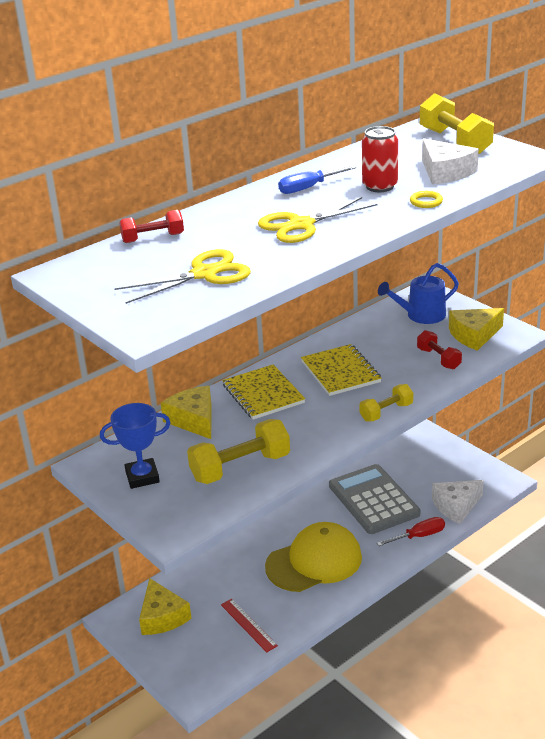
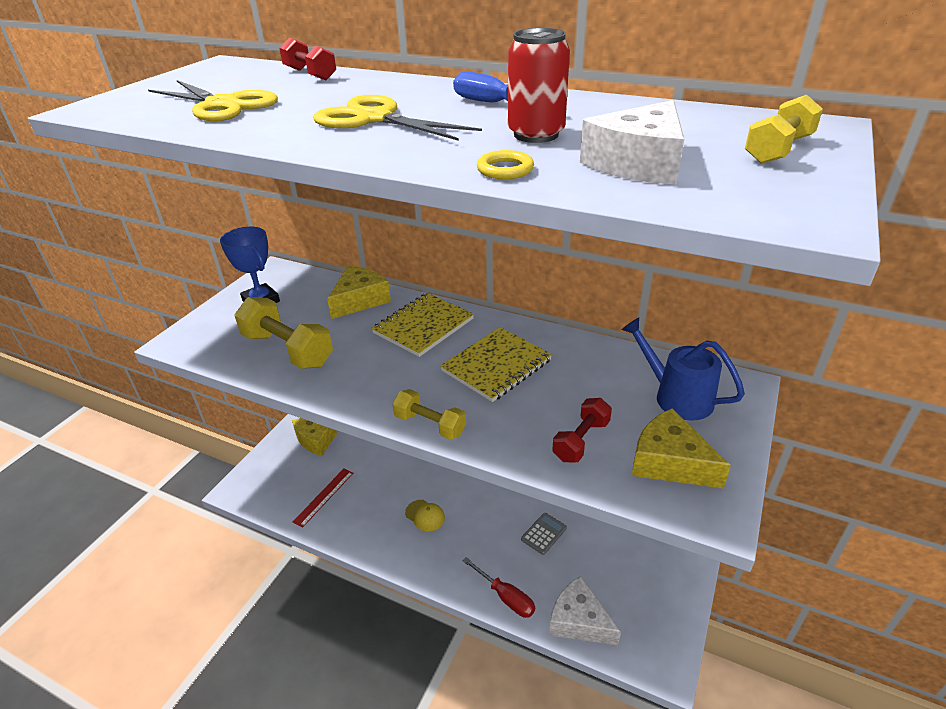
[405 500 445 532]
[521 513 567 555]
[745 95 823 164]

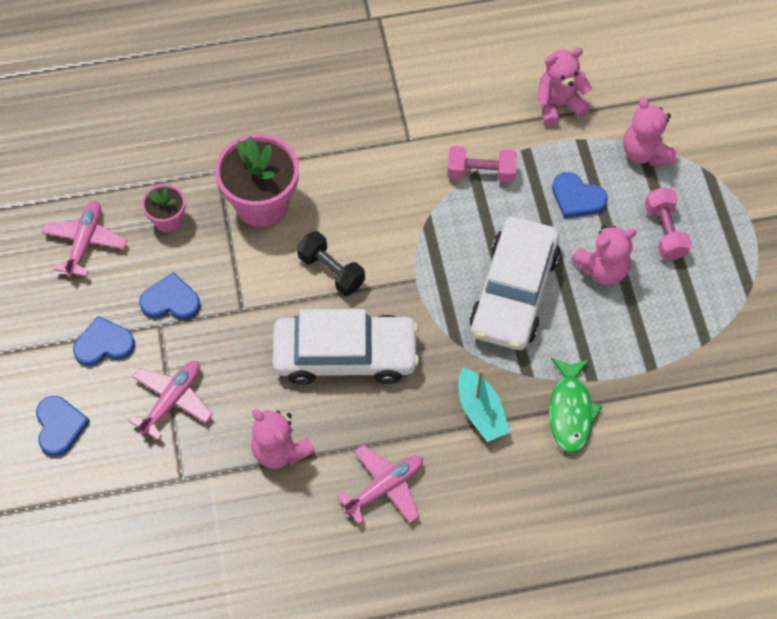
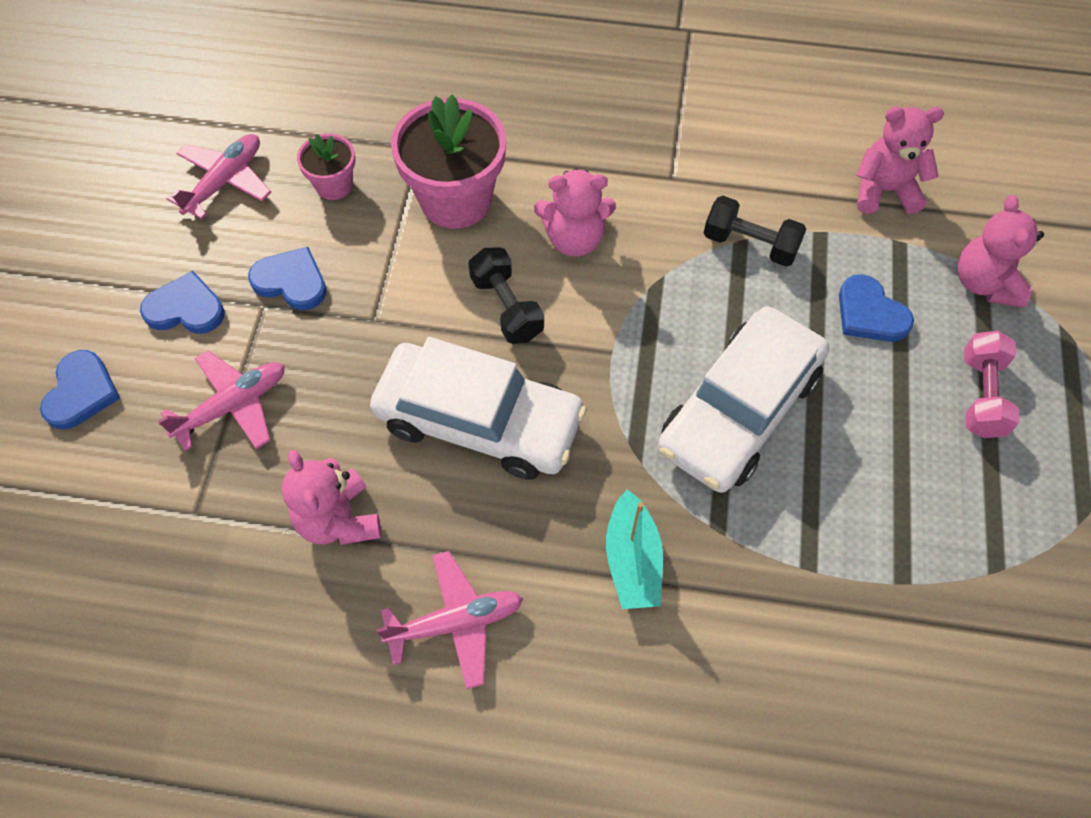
[549 358 602 453] (first image)
[534 168 616 257]
[704 196 807 267]

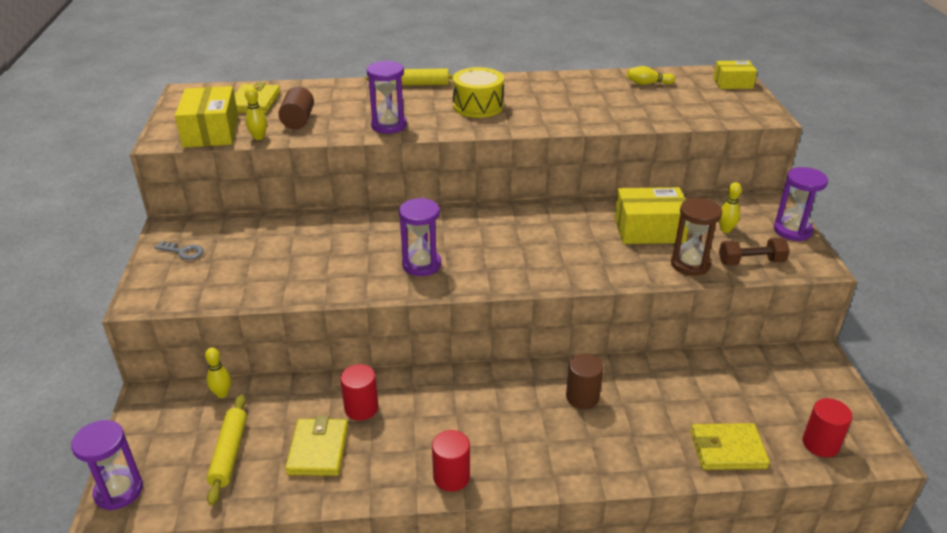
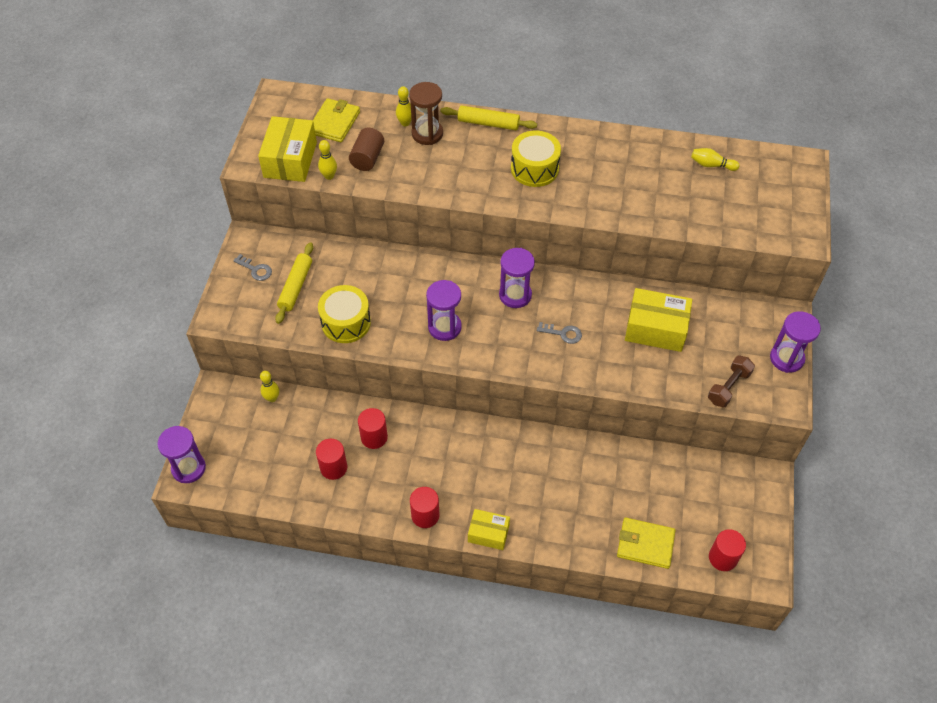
[566 354 603 409] (first image)
[318 285 371 343]
[537 322 582 344]
[275 242 313 324]
[499 248 535 308]
[409 82 443 145]
[468 509 510 550]
[396 86 411 126]
[316 439 347 480]
[708 355 755 407]

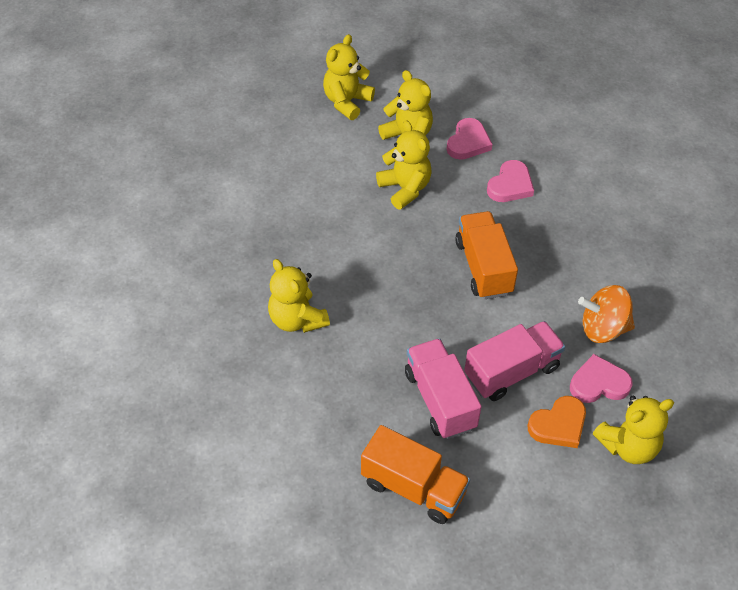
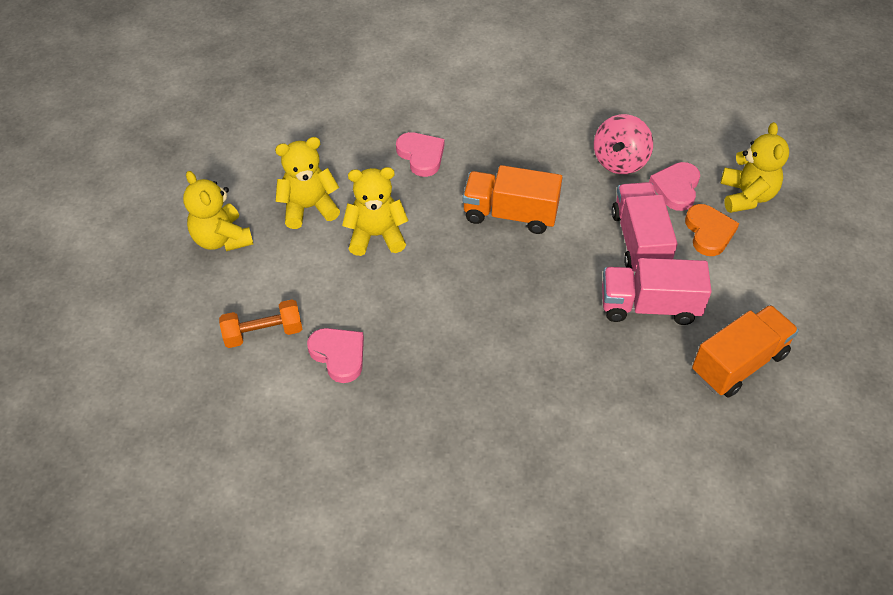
[268 259 330 333] (first image)
[219 299 302 348]
[307 328 364 383]
[594 114 653 174]

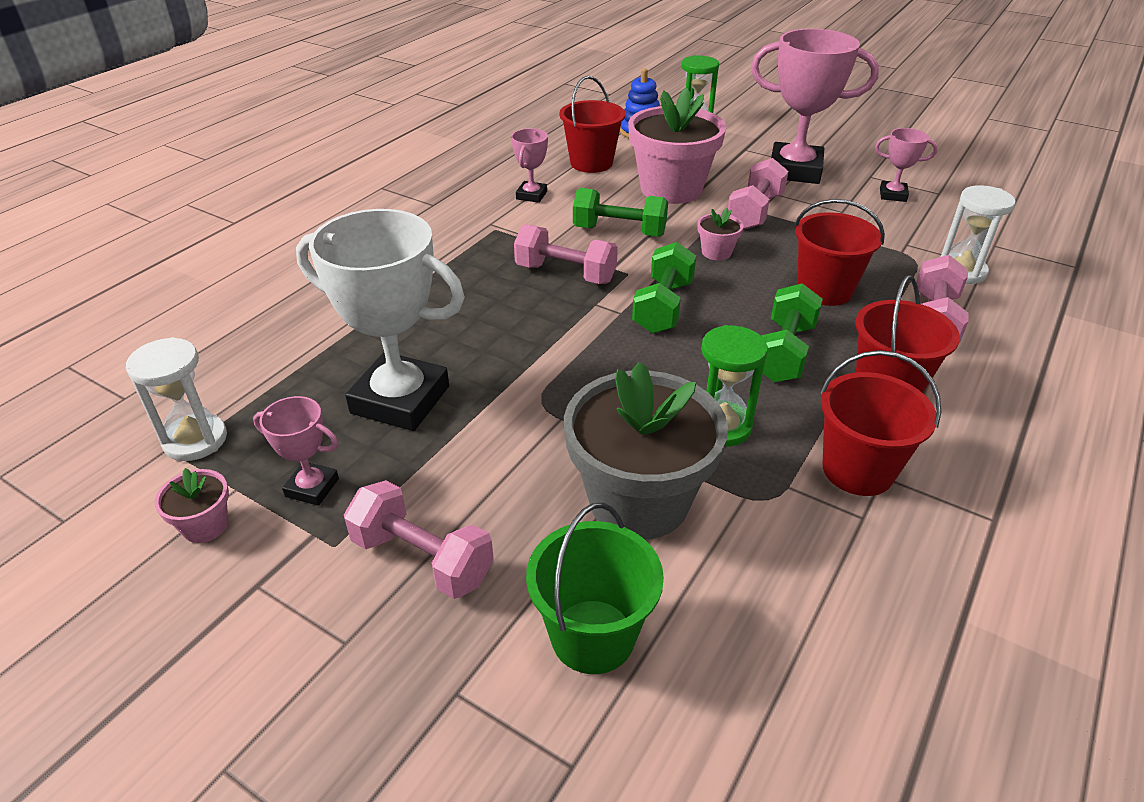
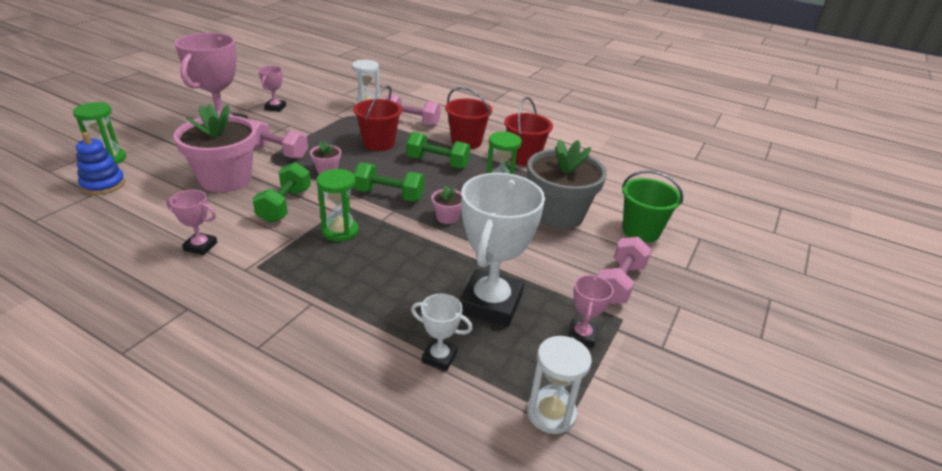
[559 76 625 173] (first image)
[411 293 473 371]
[431 185 461 224]
[316 169 359 242]

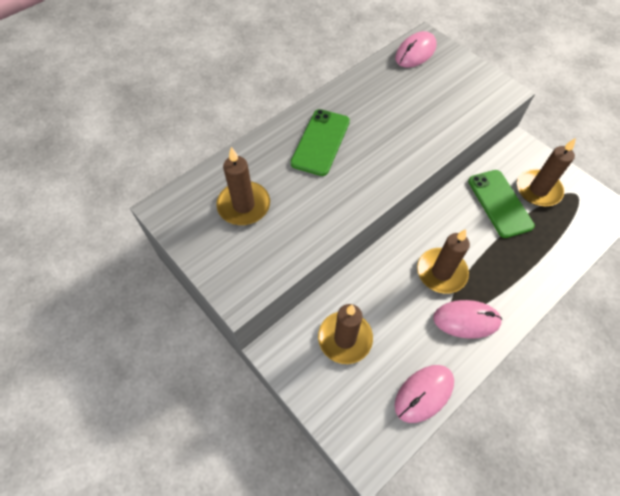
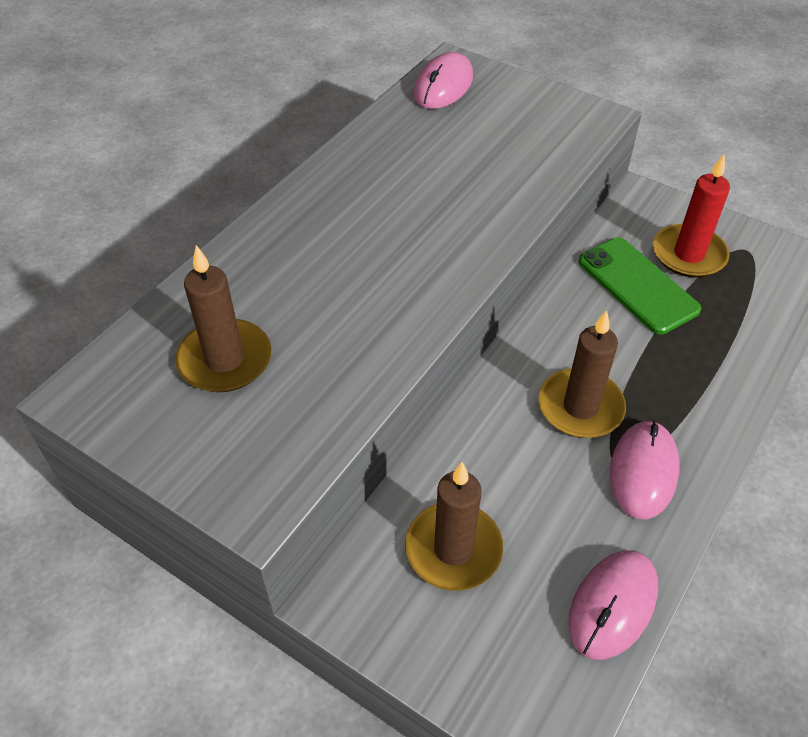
[291 109 350 176] (first image)
[653 155 730 278]
[610 420 680 520]

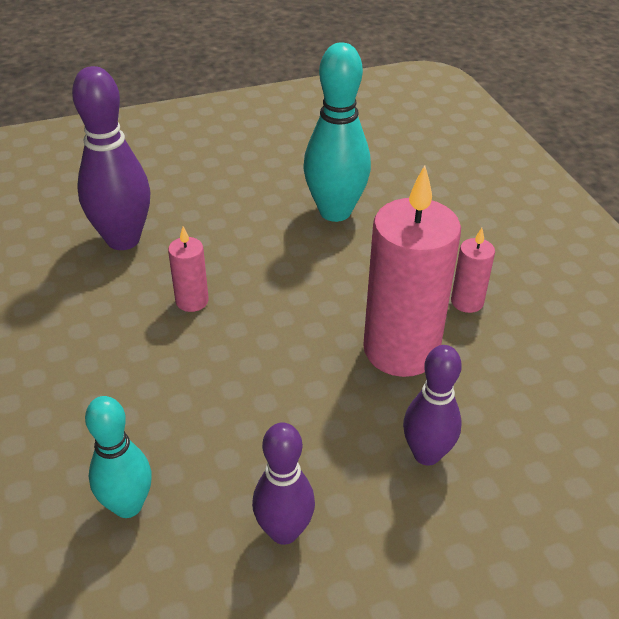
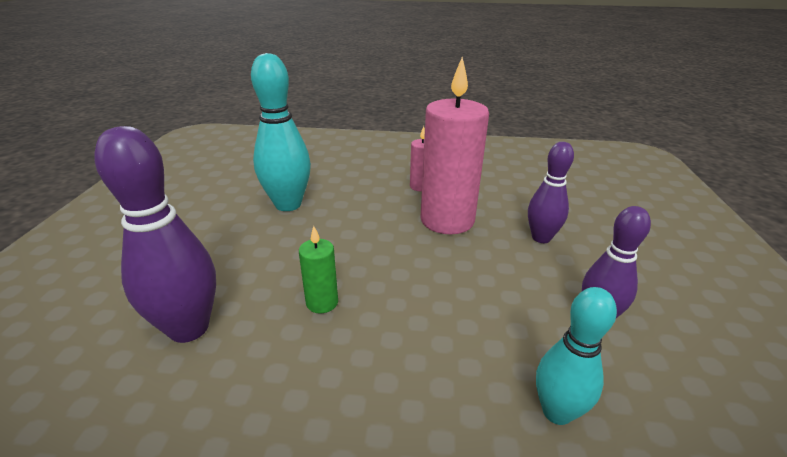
[299 226 338 313]

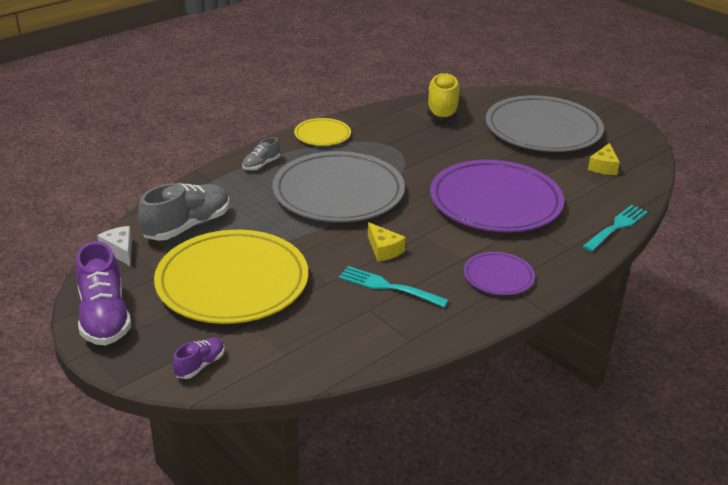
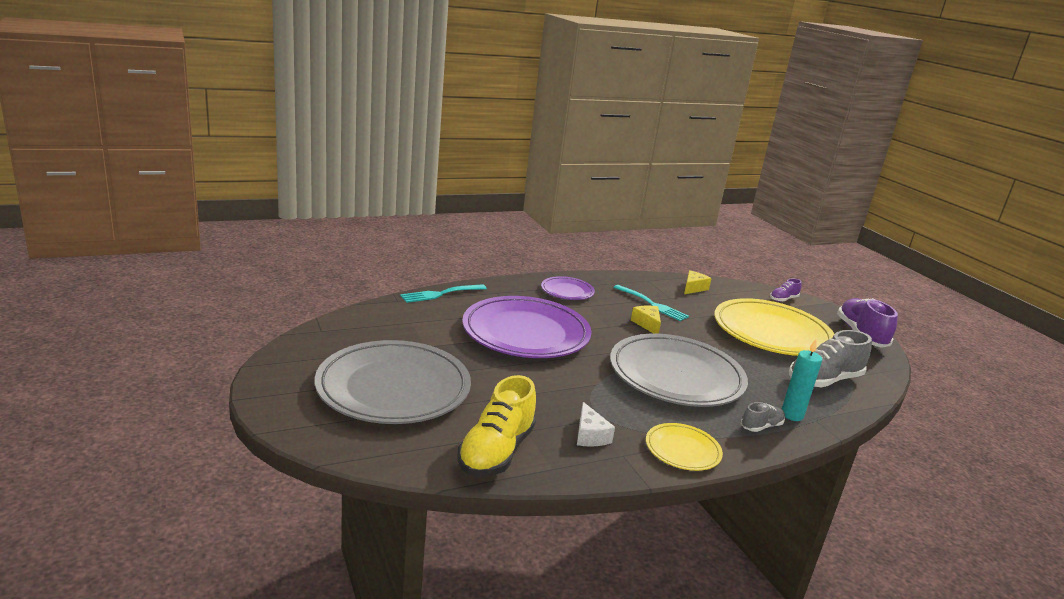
[782 339 822 421]
[577 402 615 447]
[684 270 712 294]

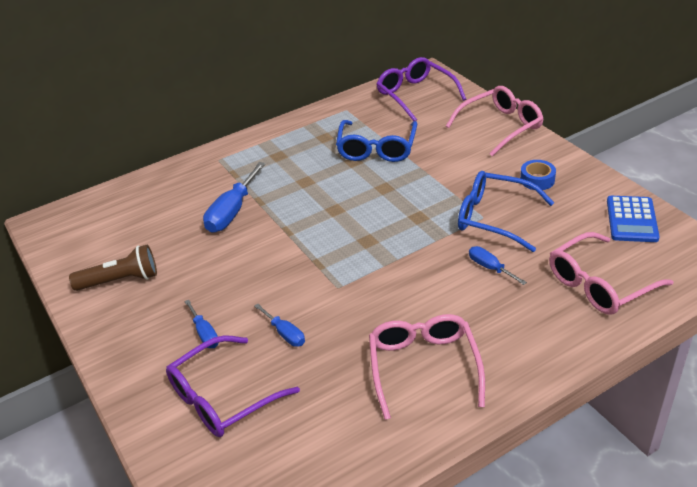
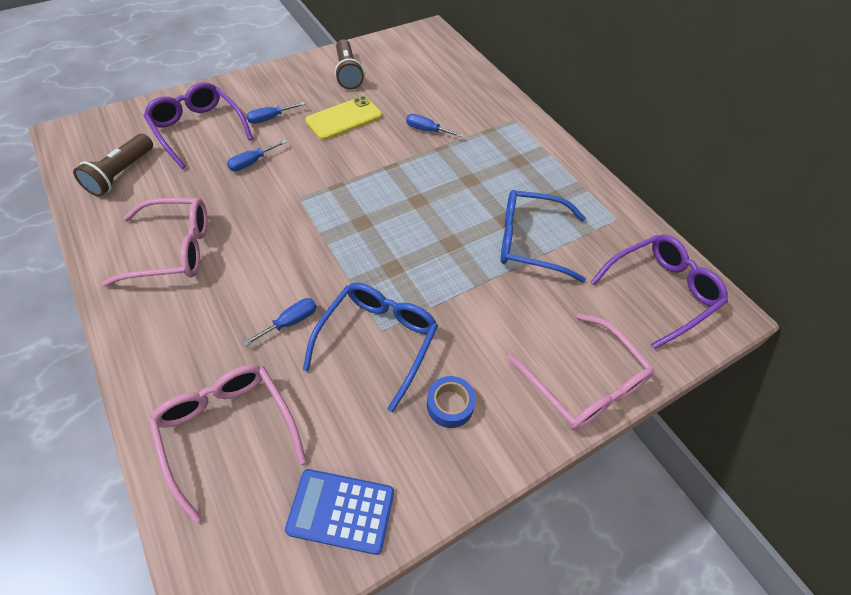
[73 134 153 197]
[305 96 382 140]
[406 114 463 137]

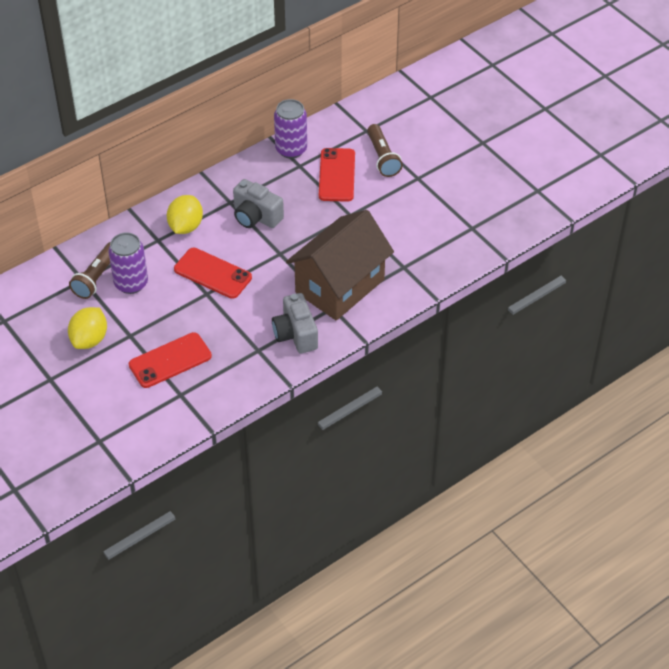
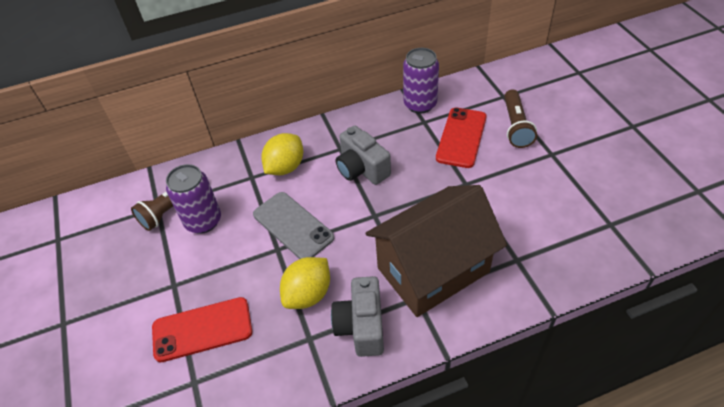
[280 257 330 309]
[253 192 334 259]

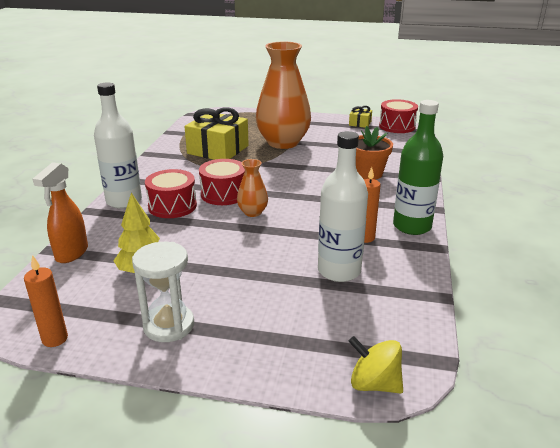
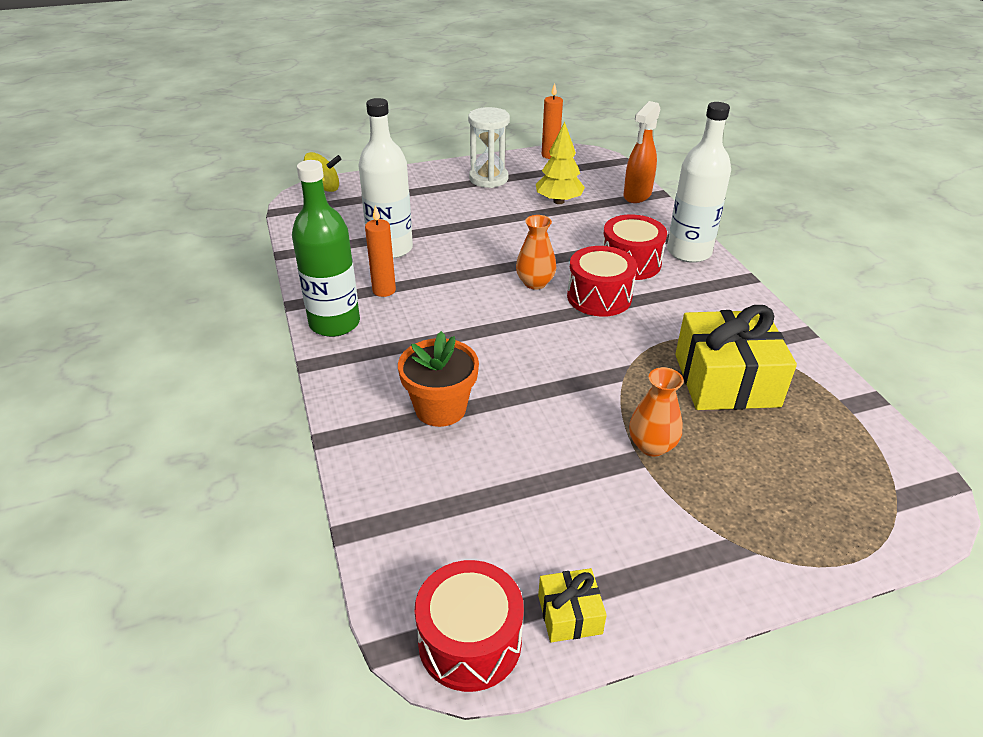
[623 101 660 203]
[629 367 684 457]

